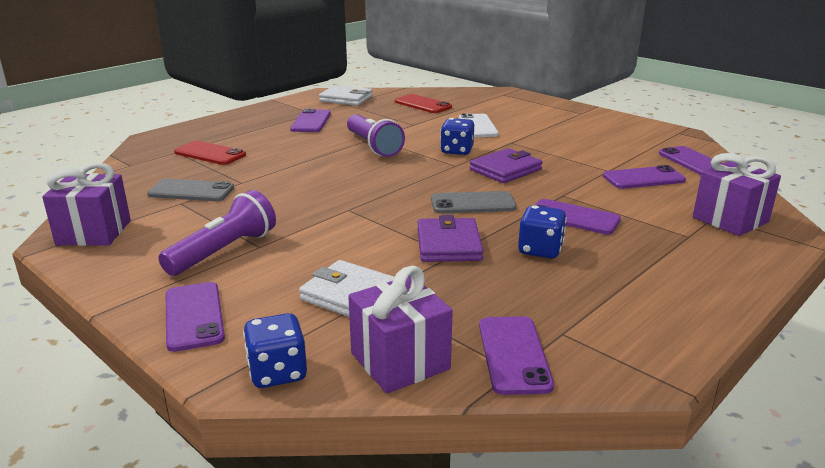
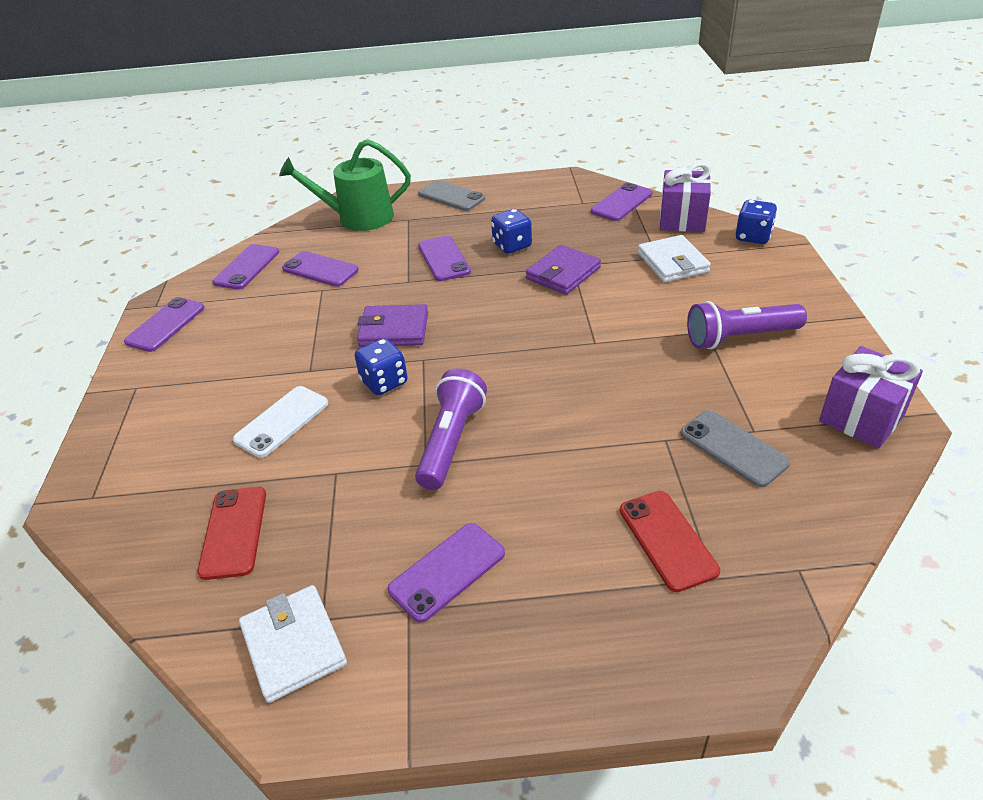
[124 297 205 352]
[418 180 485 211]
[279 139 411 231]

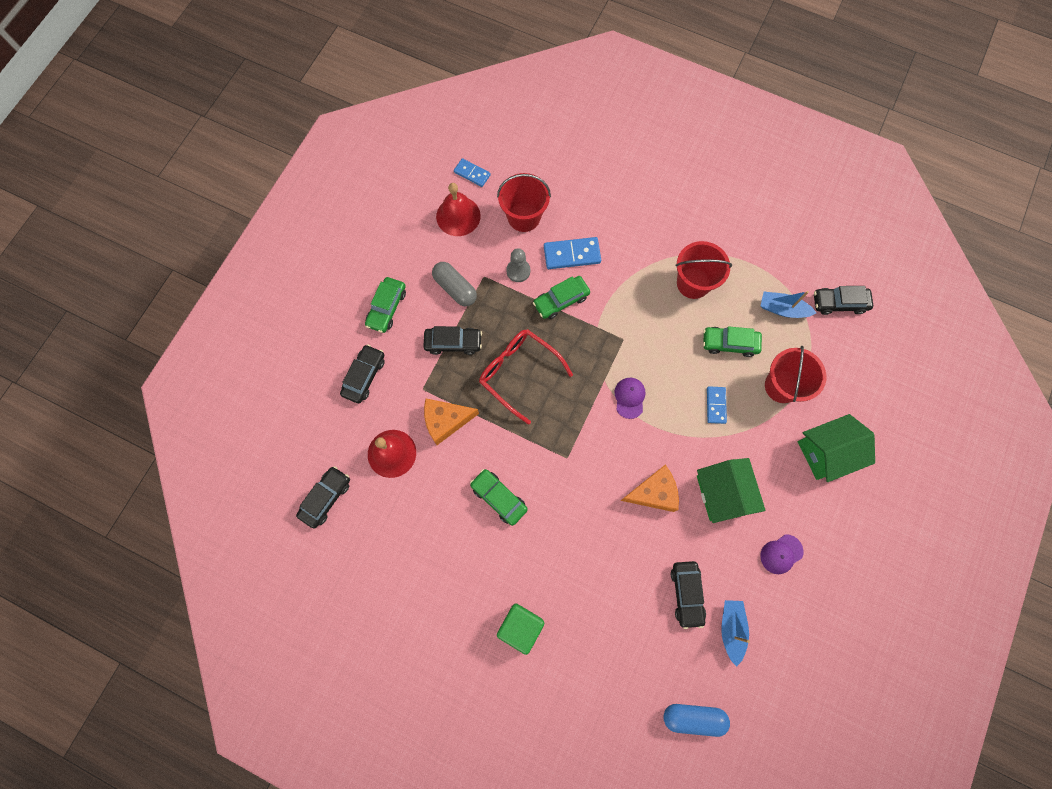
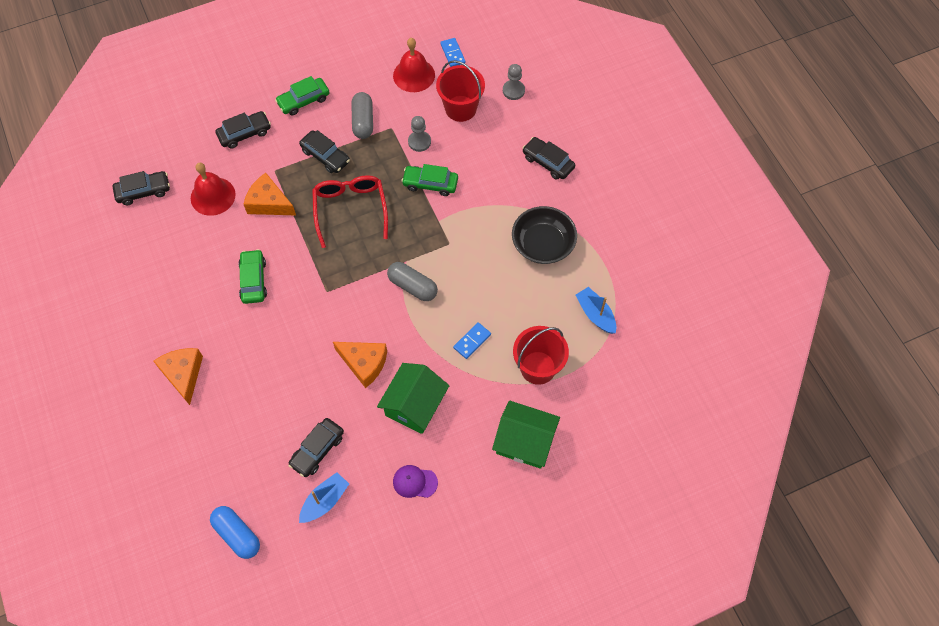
[544 237 601 269] (first image)
[703 326 762 357] (first image)
[503 64 525 100]
[522 137 575 180]
[154 348 203 405]
[387 262 438 301]
[512 206 577 264]

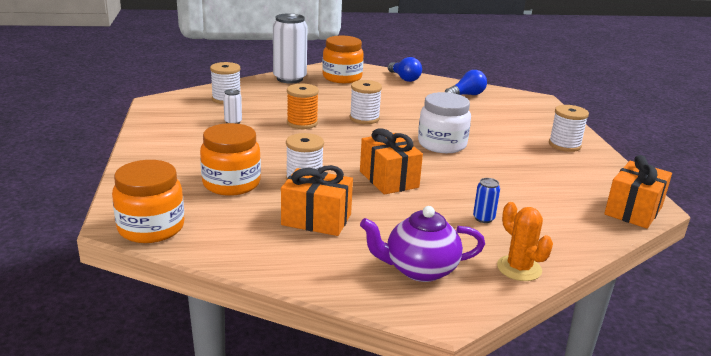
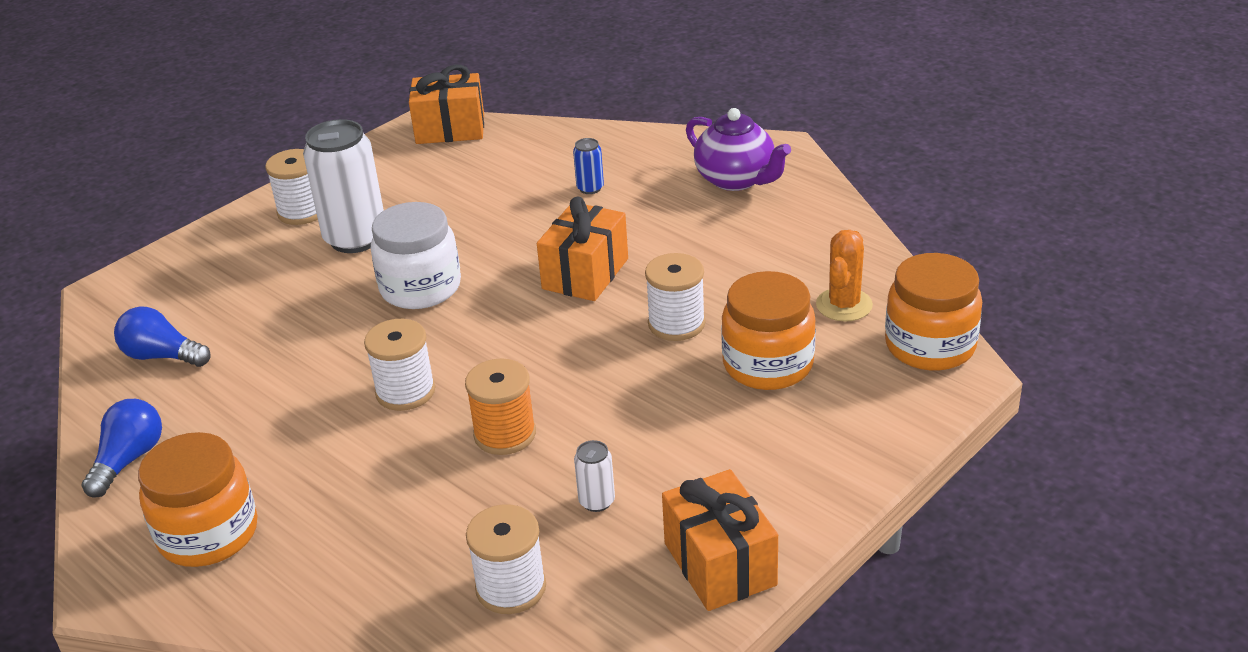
[303 119 384 253]
[662 469 778 611]
[816 230 873 322]

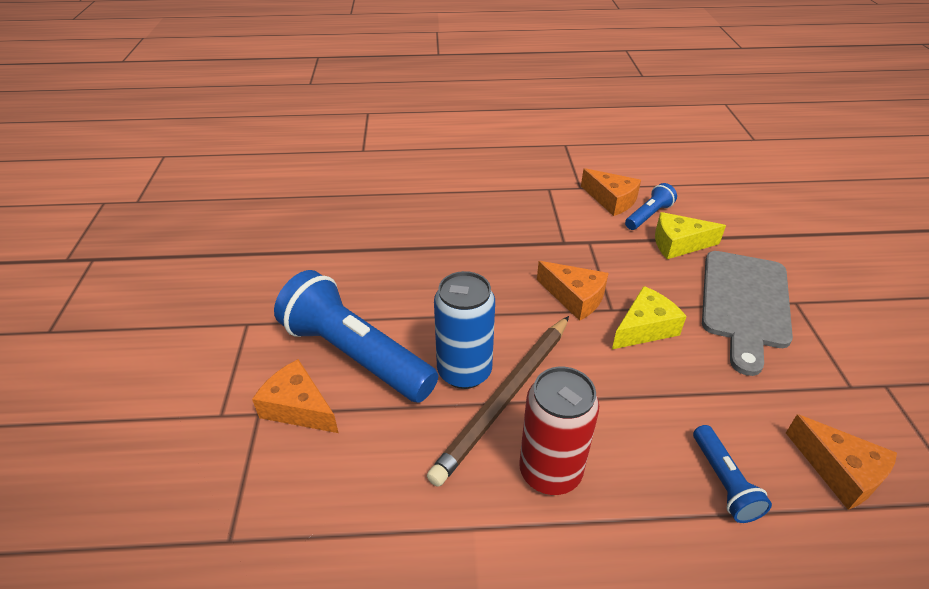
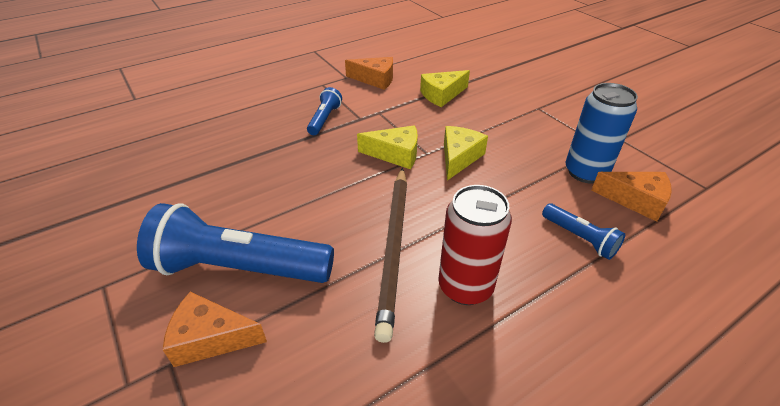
[702 251 793 376] (first image)
[565 83 638 183]
[307 87 342 135]
[357 125 418 169]

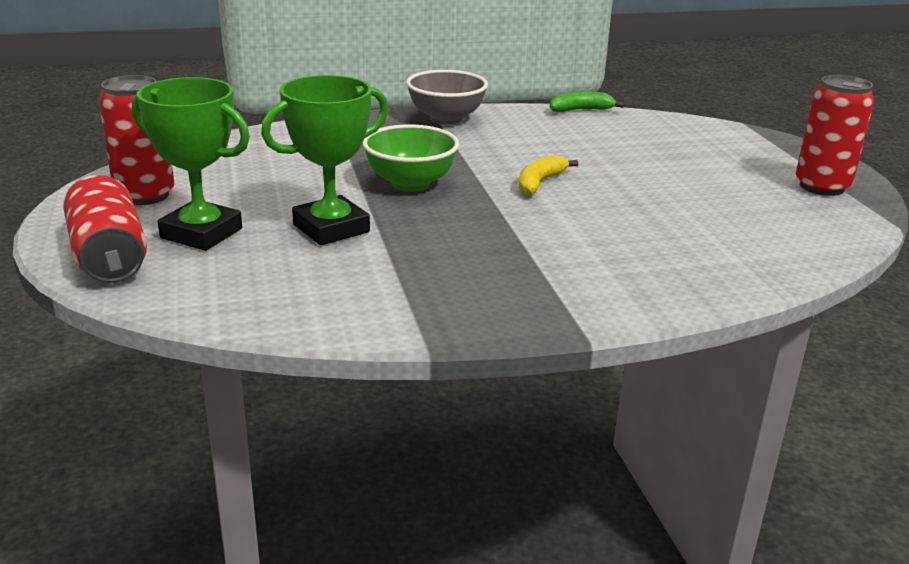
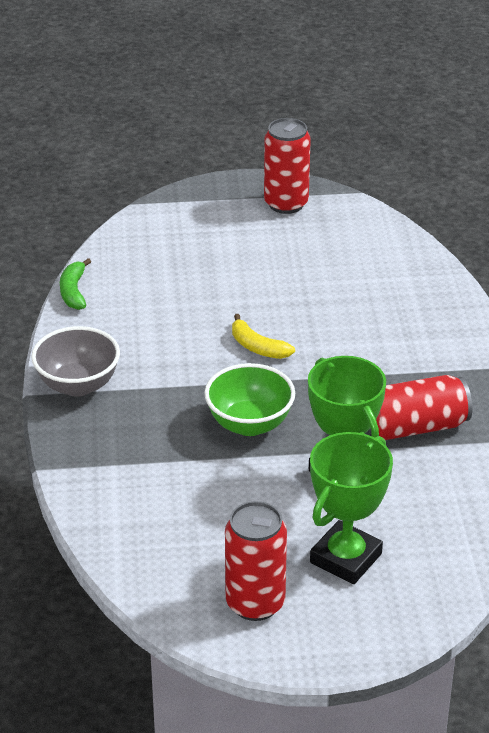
[365 375 472 440]

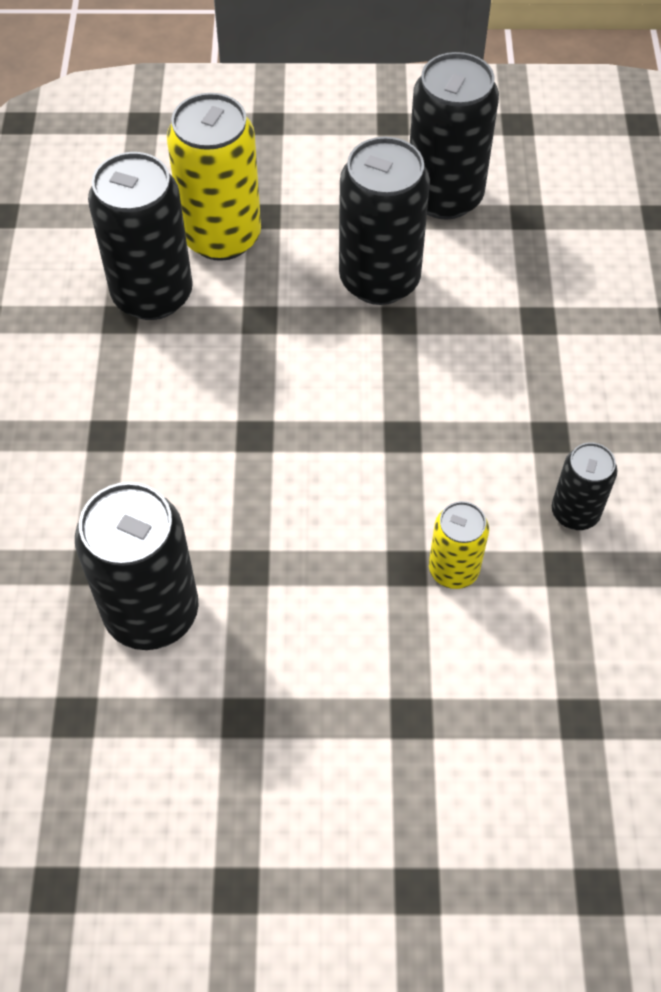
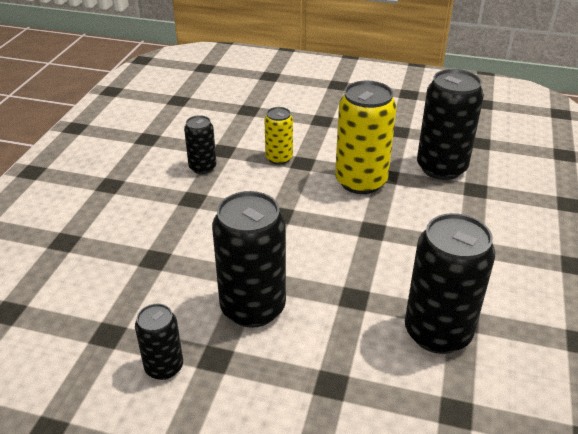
[335 81 396 194]
[135 304 183 380]

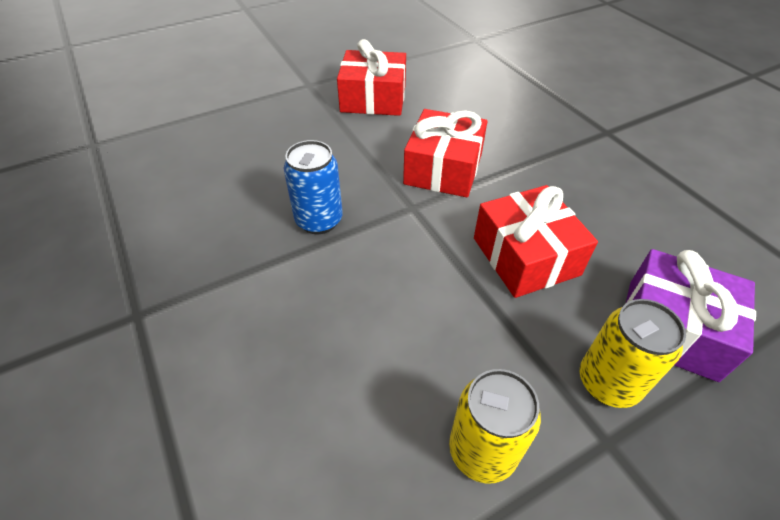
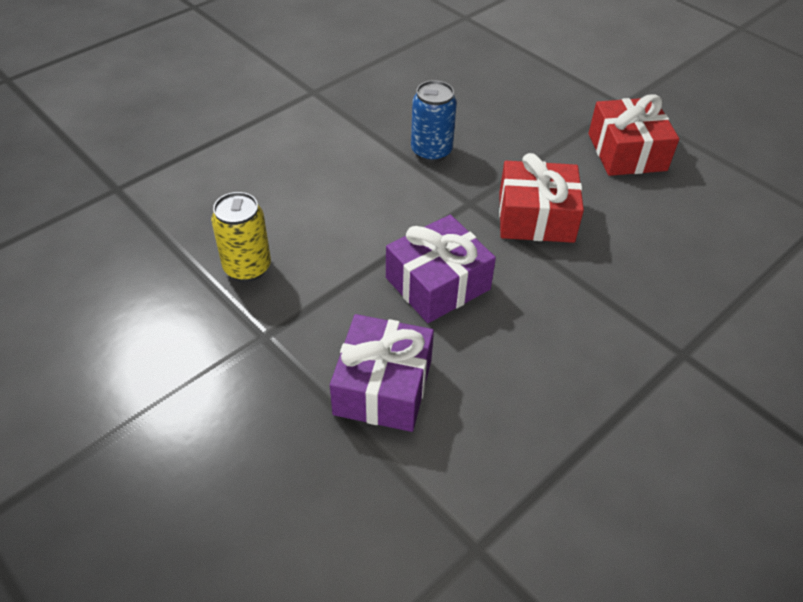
[580 299 686 408] (first image)
[386 215 496 323]

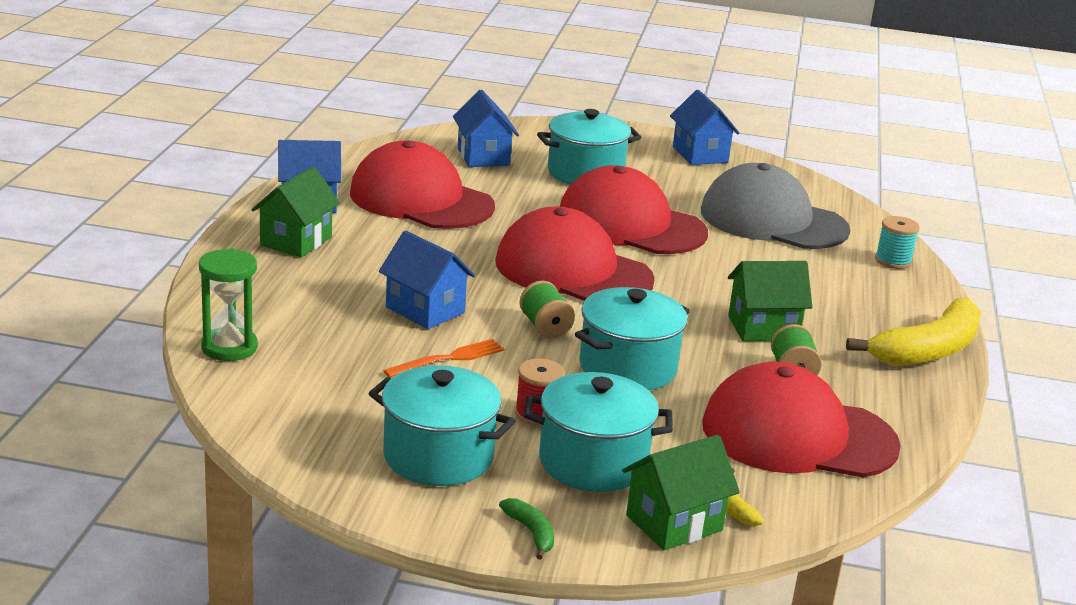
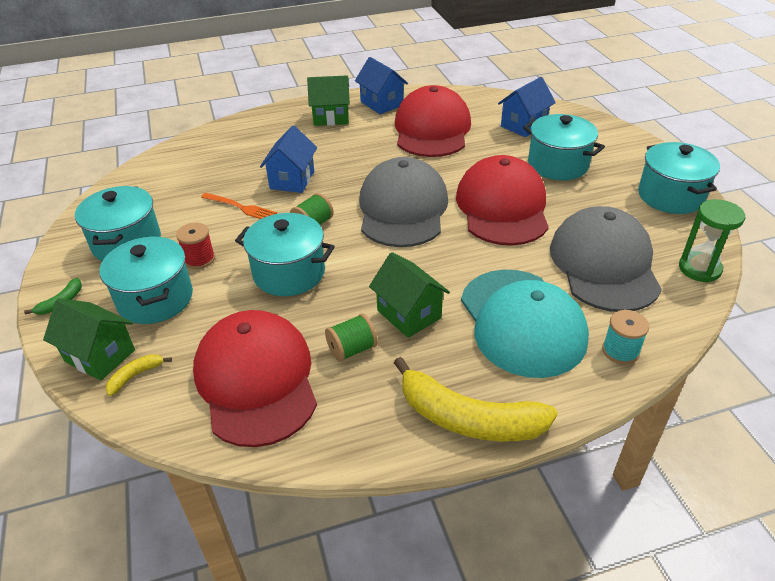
[461 270 589 378]
[679 199 745 282]
[638 142 720 214]
[359 157 448 247]

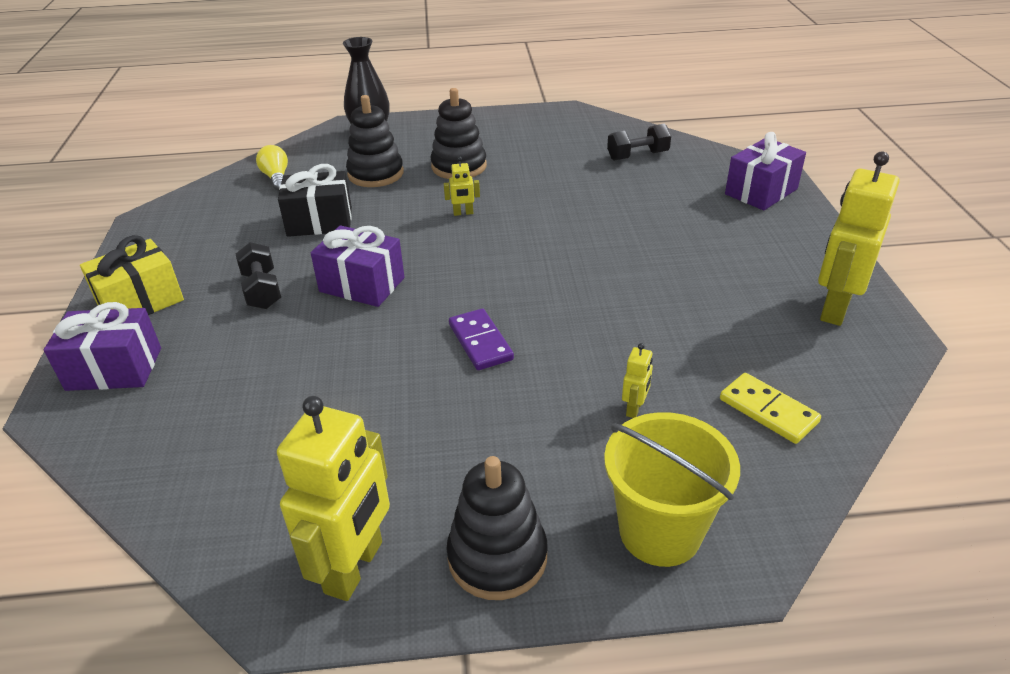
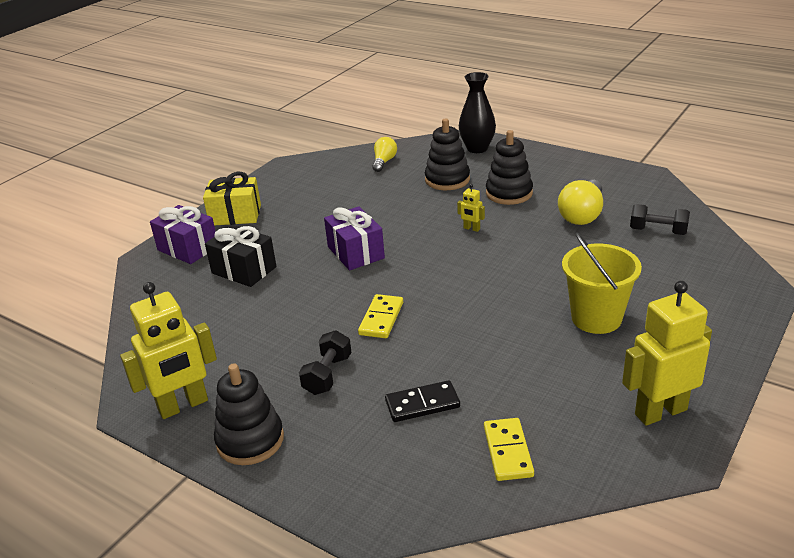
[725 132 806 210] (first image)
[558 180 603 225]
[299 330 351 395]
[205 225 277 287]
[562 232 642 334]
[385 380 460 422]
[358 294 403 338]

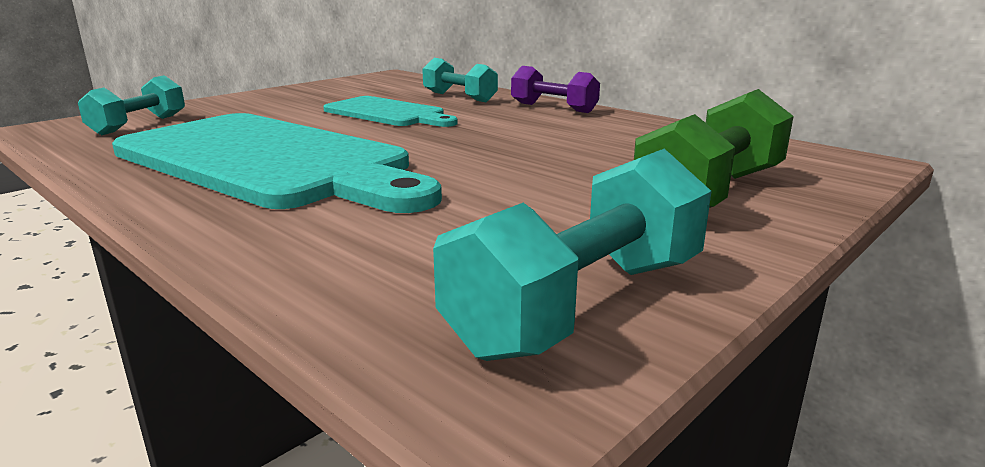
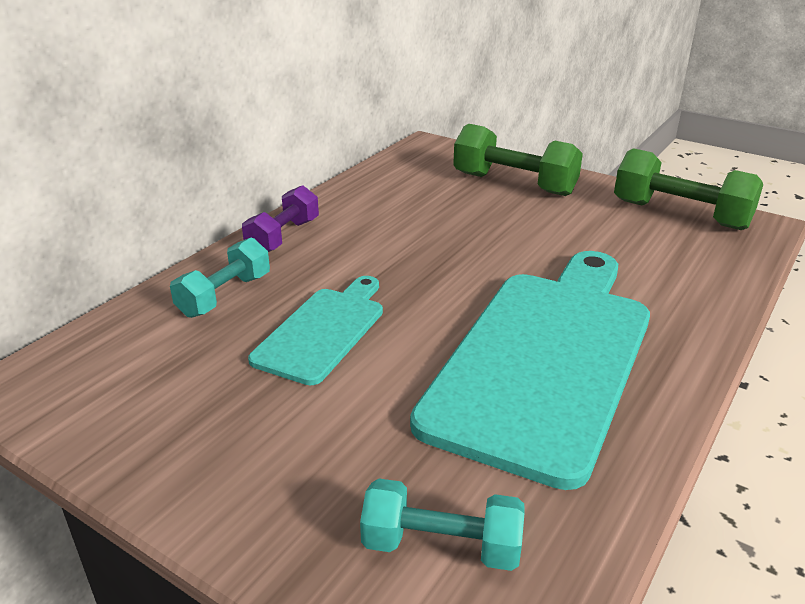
[614 148 763 230]

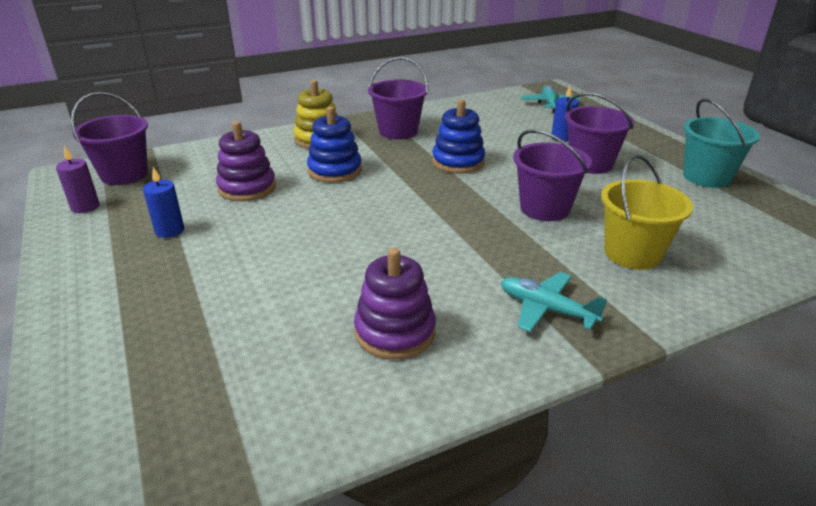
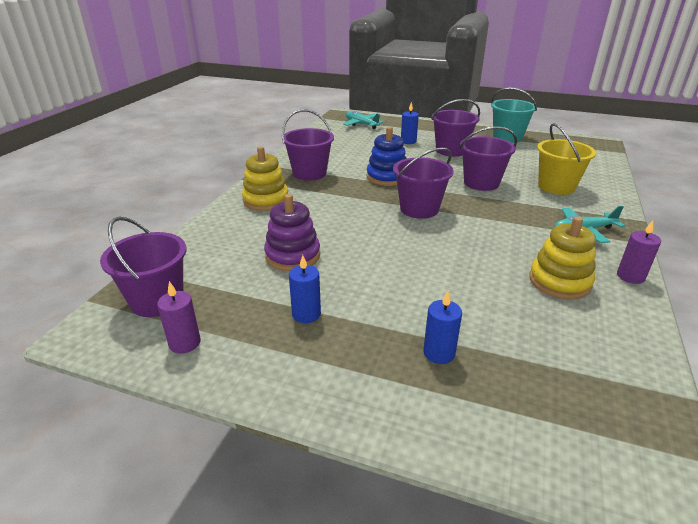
[307 106 362 183] (first image)
[393 147 454 219]
[423 291 462 364]
[617 221 661 284]
[529 217 596 300]

